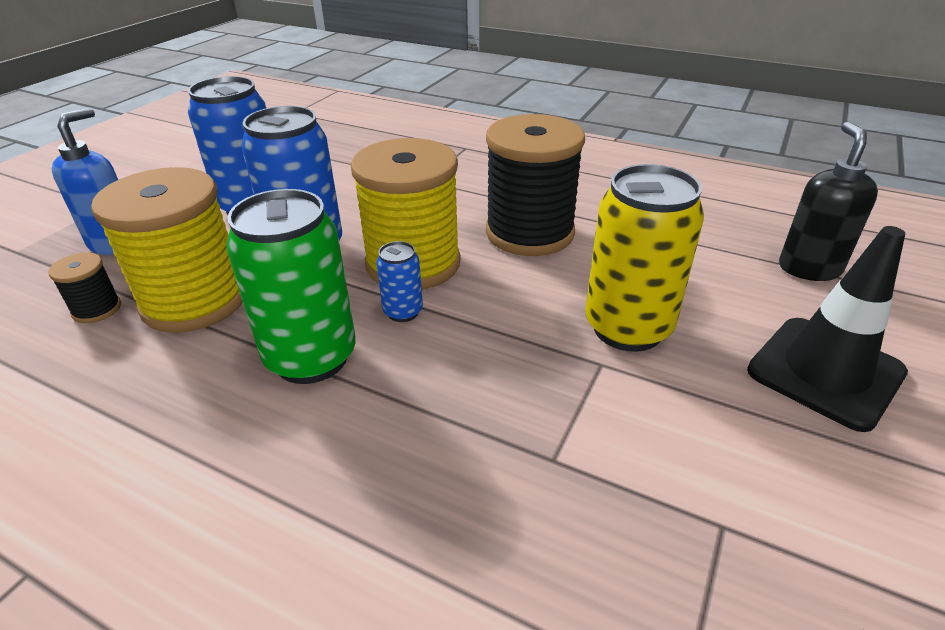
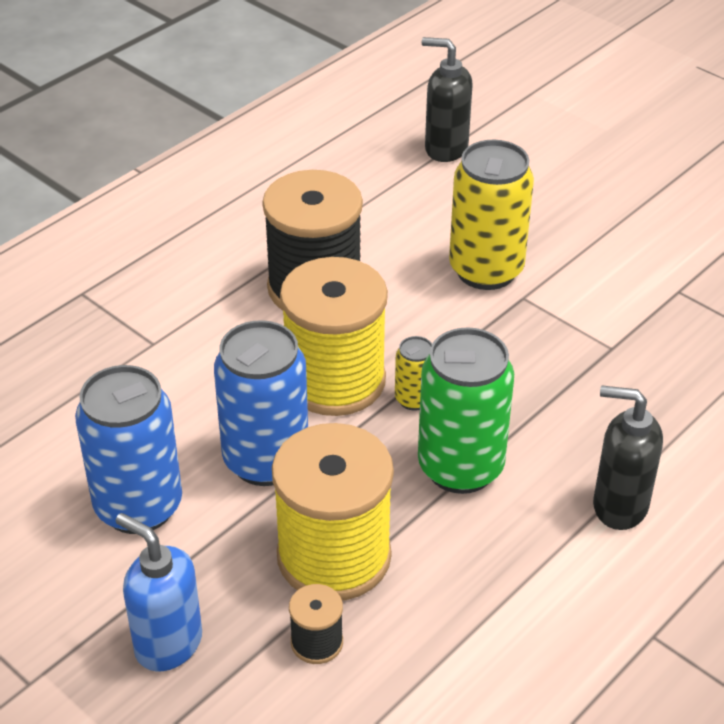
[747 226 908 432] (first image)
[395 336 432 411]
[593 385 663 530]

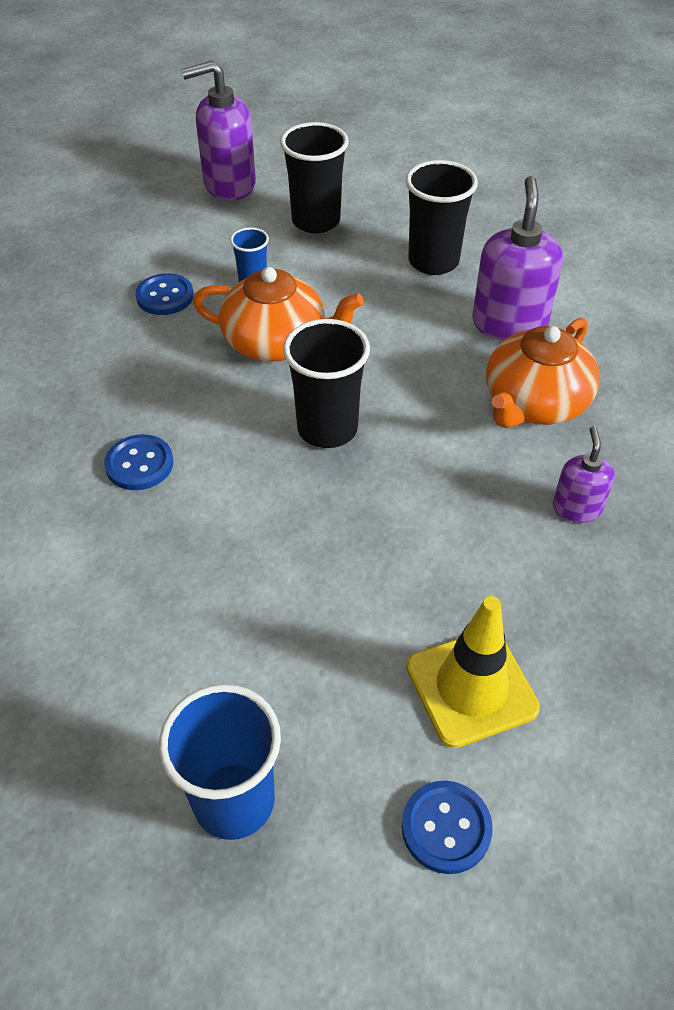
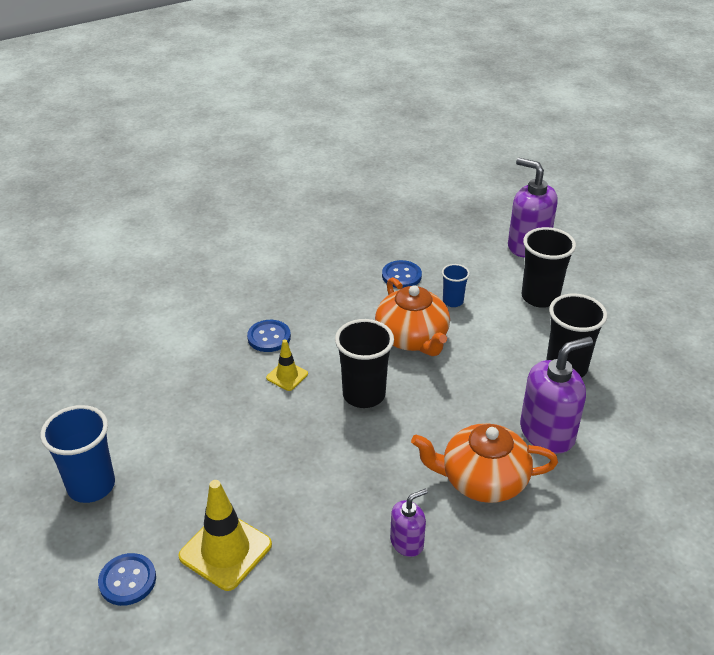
[266 340 308 391]

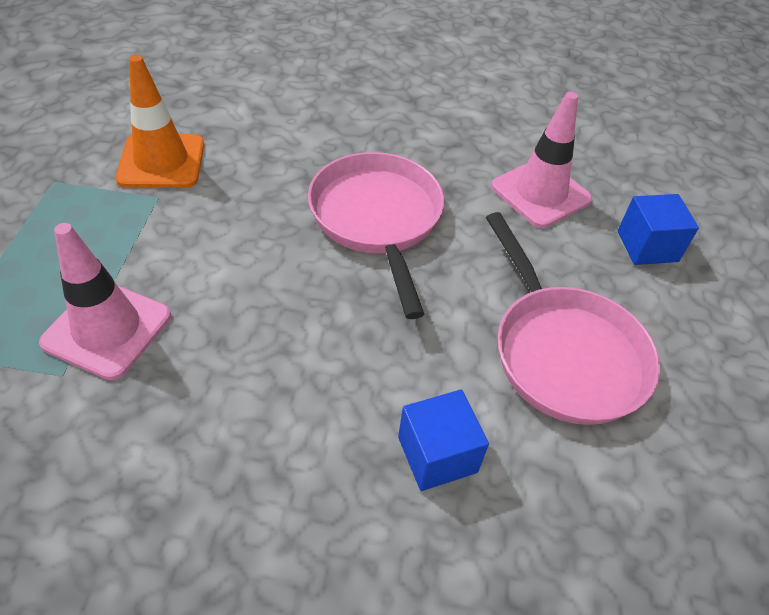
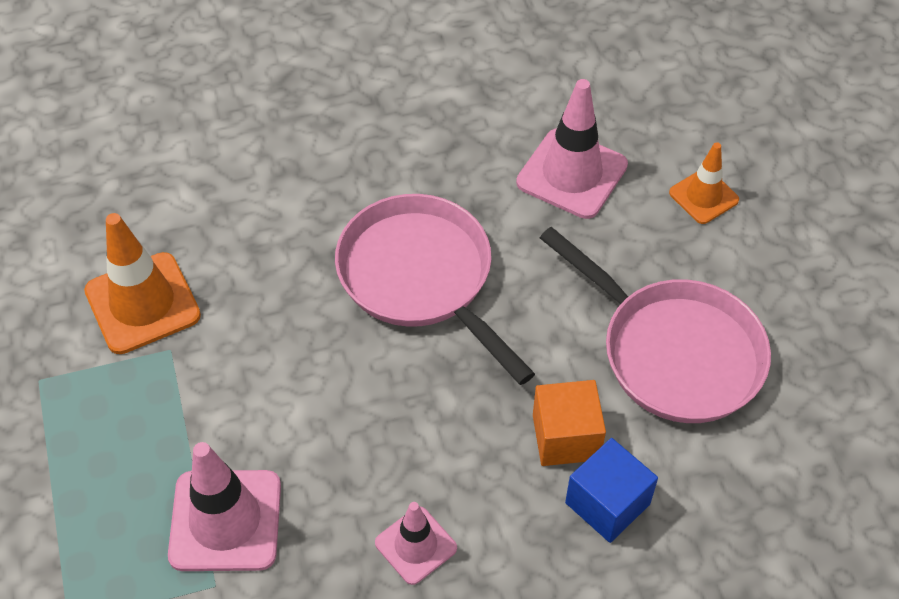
[669 142 739 224]
[533 380 606 466]
[375 502 457 585]

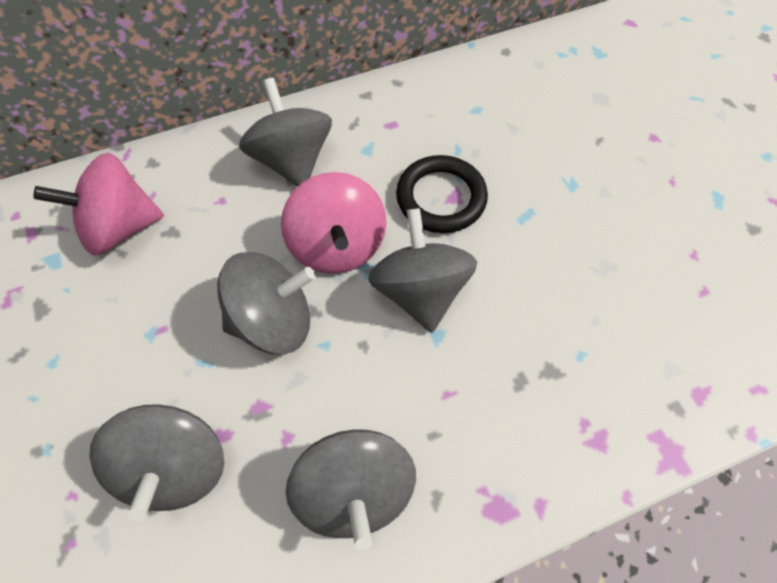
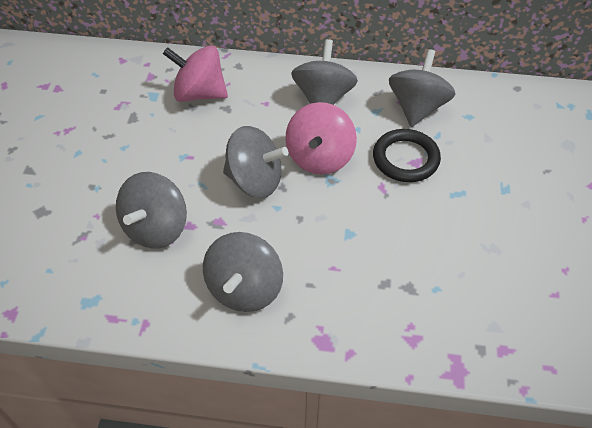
[389 49 456 127]

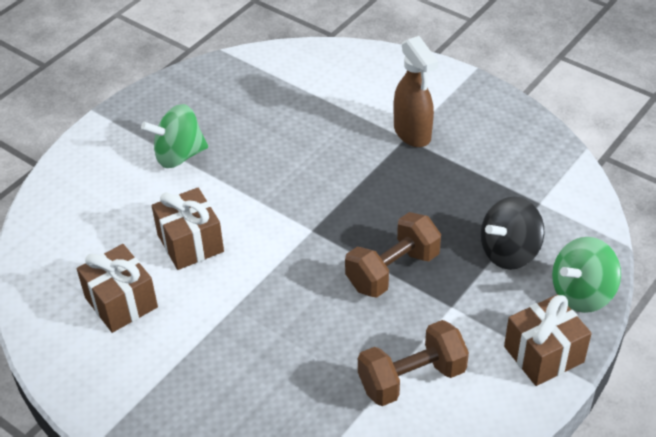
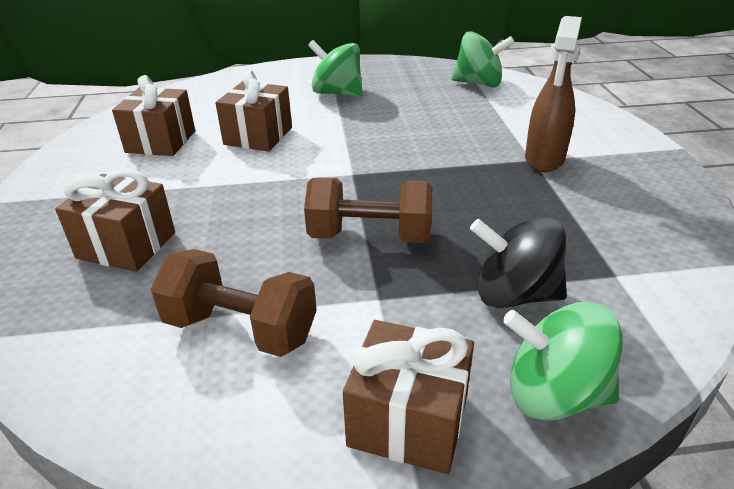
[451 31 515 87]
[55 169 175 272]

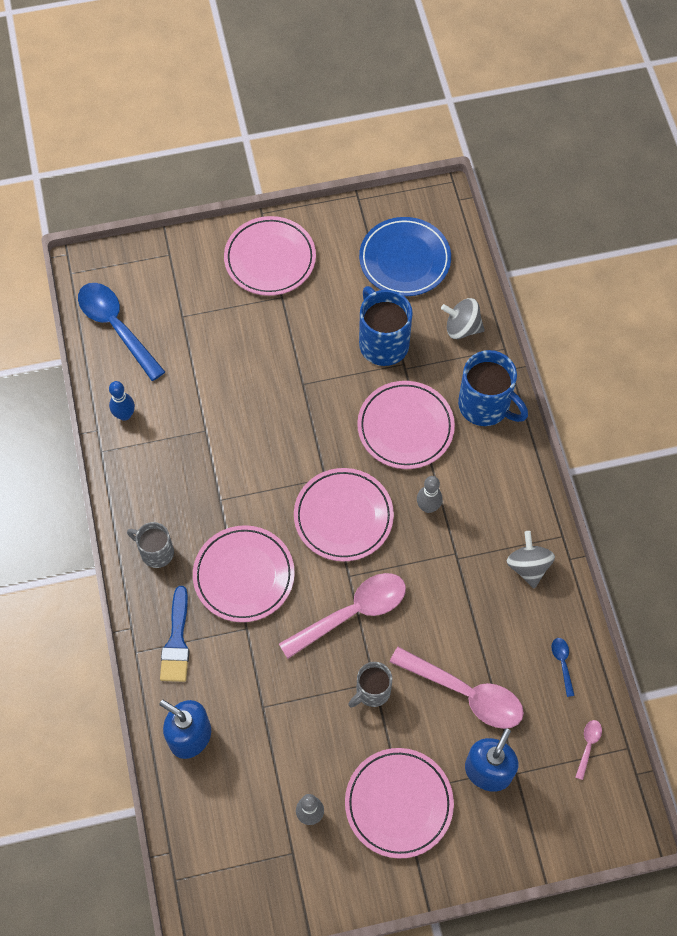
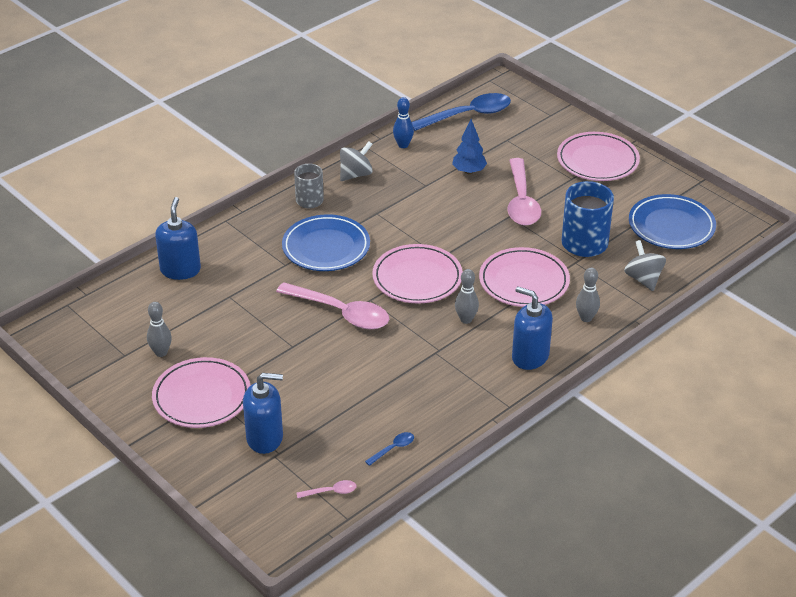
[412 93 511 131]
[576 268 600 322]
[282 214 370 271]
[340 141 373 181]
[160 586 190 682] (first image)
[507 158 541 226]
[349 662 392 708] (first image)
[452 119 487 174]
[512 287 553 370]

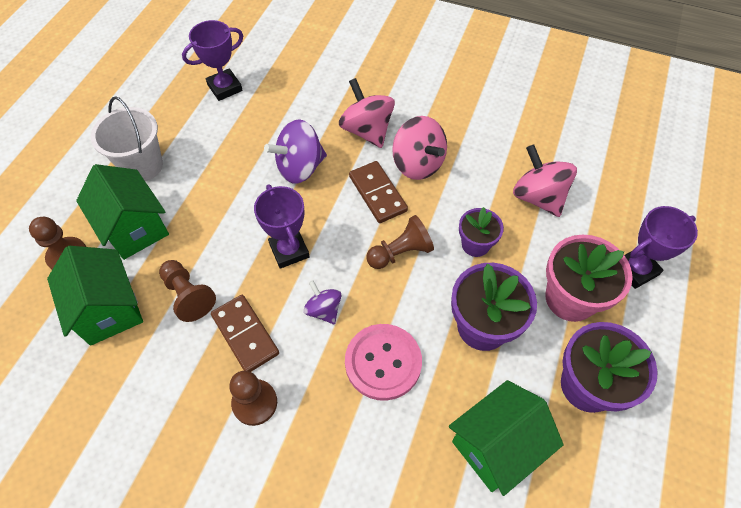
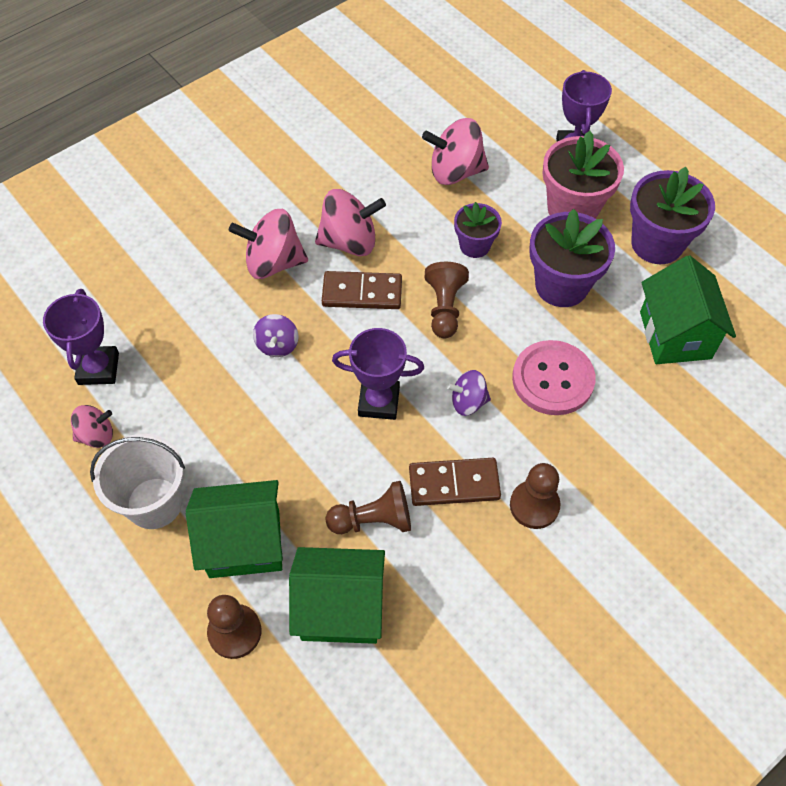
[253 314 299 357]
[71 405 113 448]

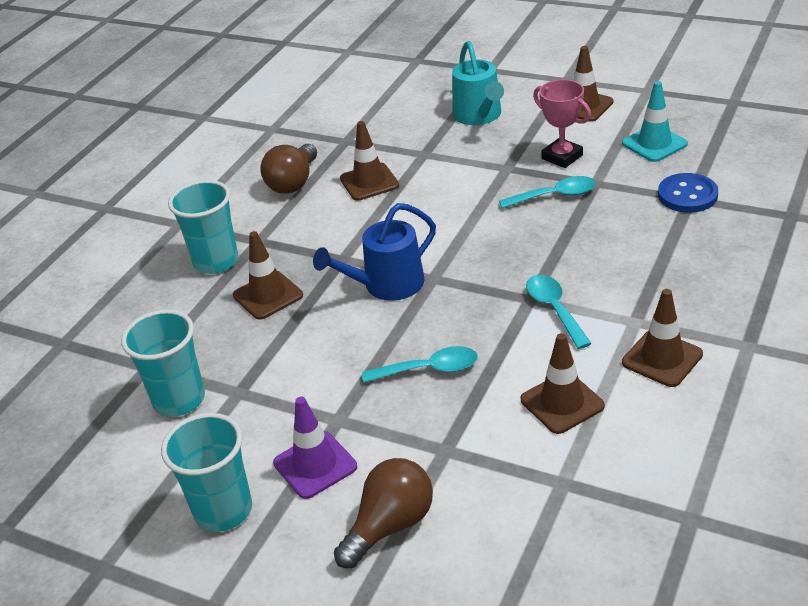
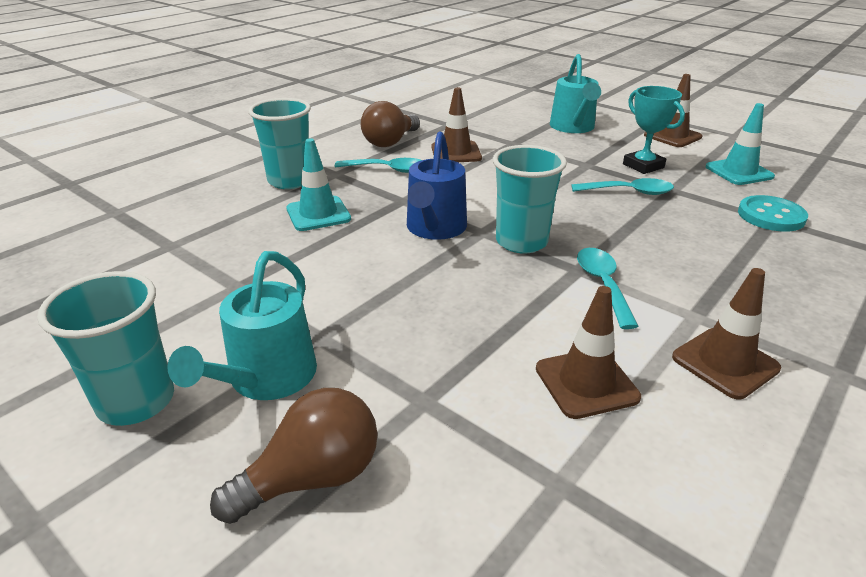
[623 86 685 174]
[738 195 808 232]
[407 132 467 240]
[286 138 351 231]
[493 145 567 254]
[335 158 422 173]
[167 251 317 400]

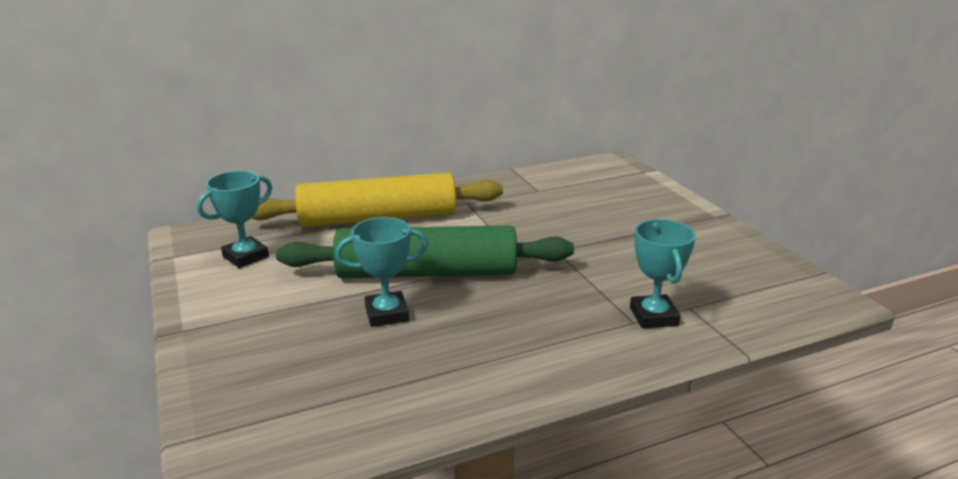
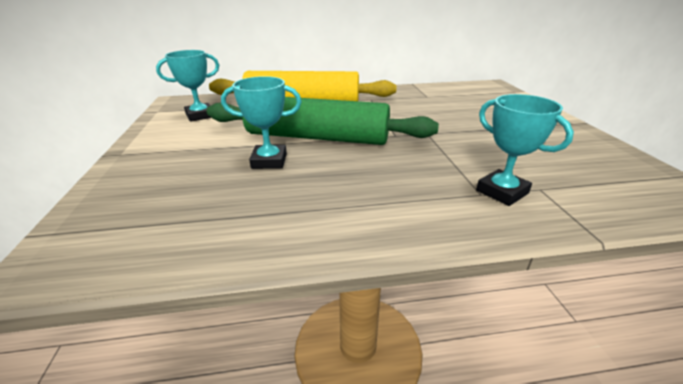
[476 94 574 206]

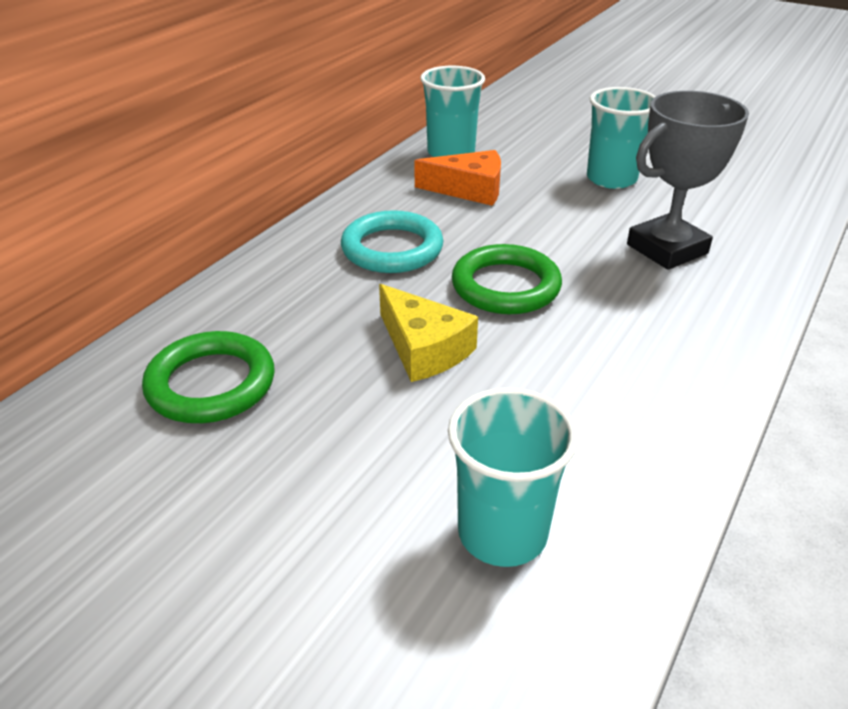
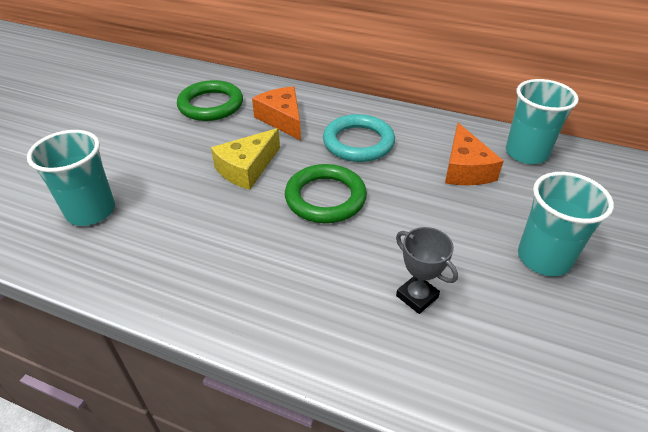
[396 227 458 314]
[252 86 301 141]

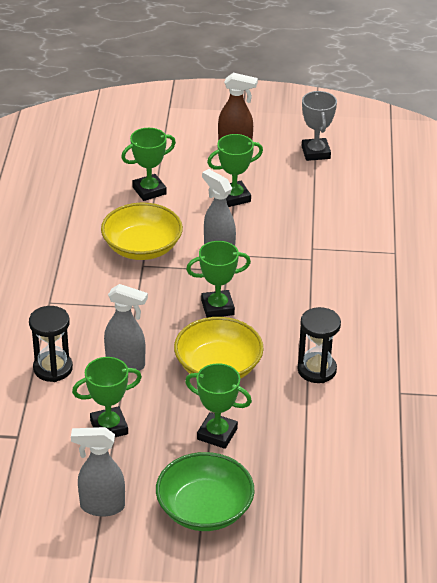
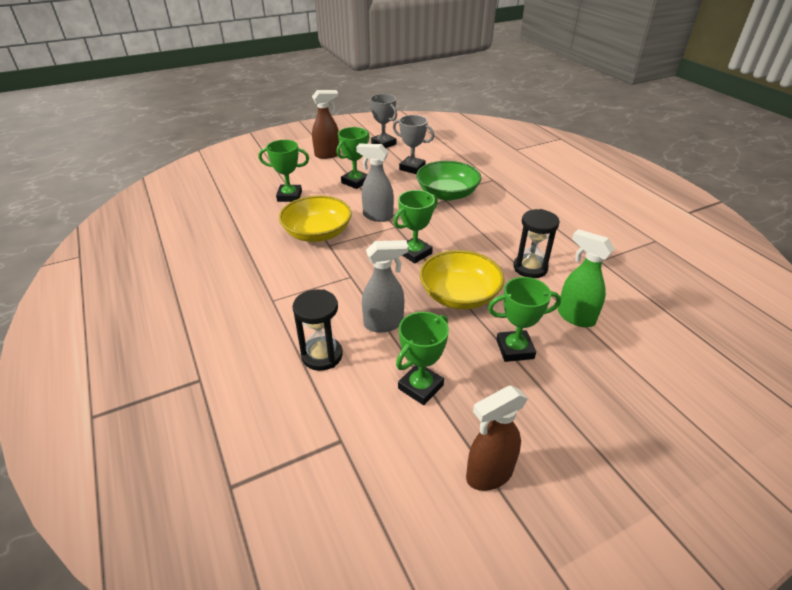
[259 140 309 202]
[466 386 528 491]
[416 161 481 201]
[393 115 434 174]
[558 229 615 327]

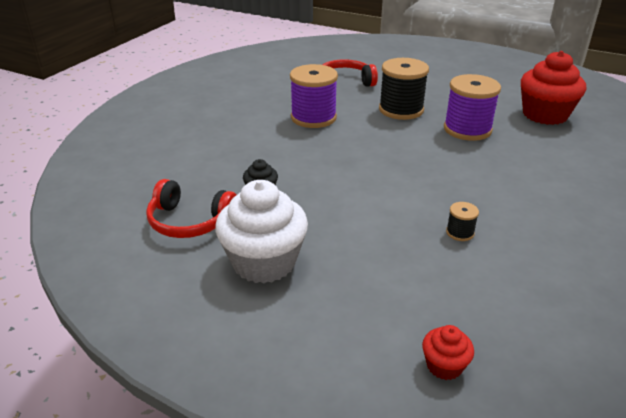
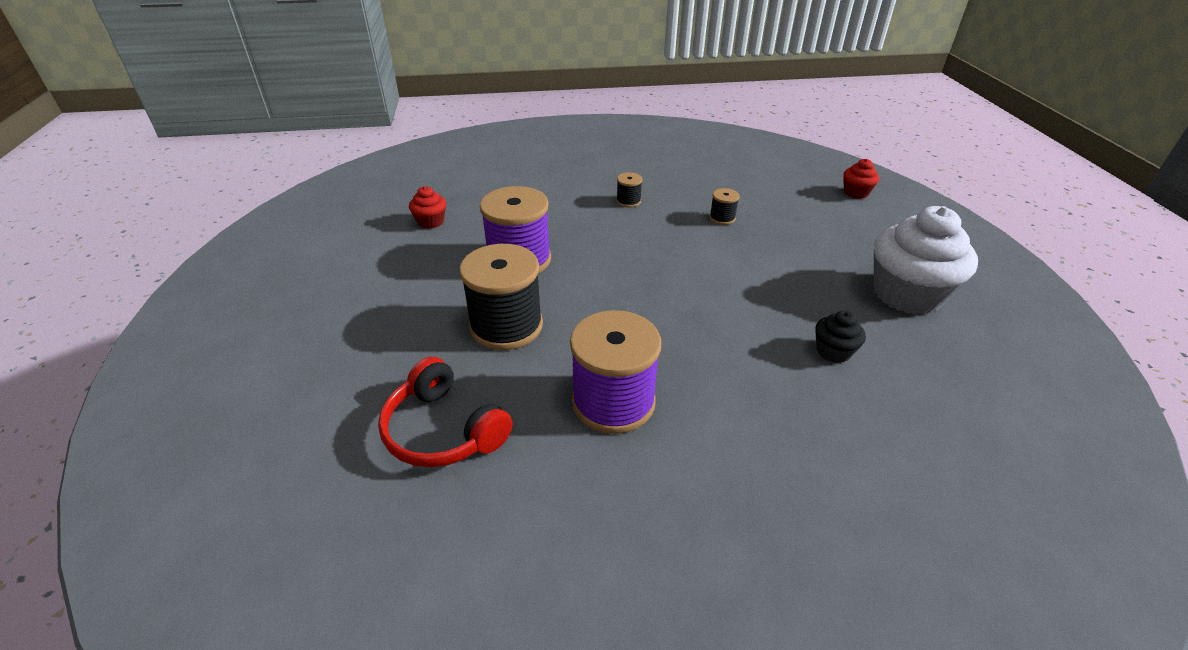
[409 186 446 229]
[146 179 236 238] (first image)
[616 172 643 208]

